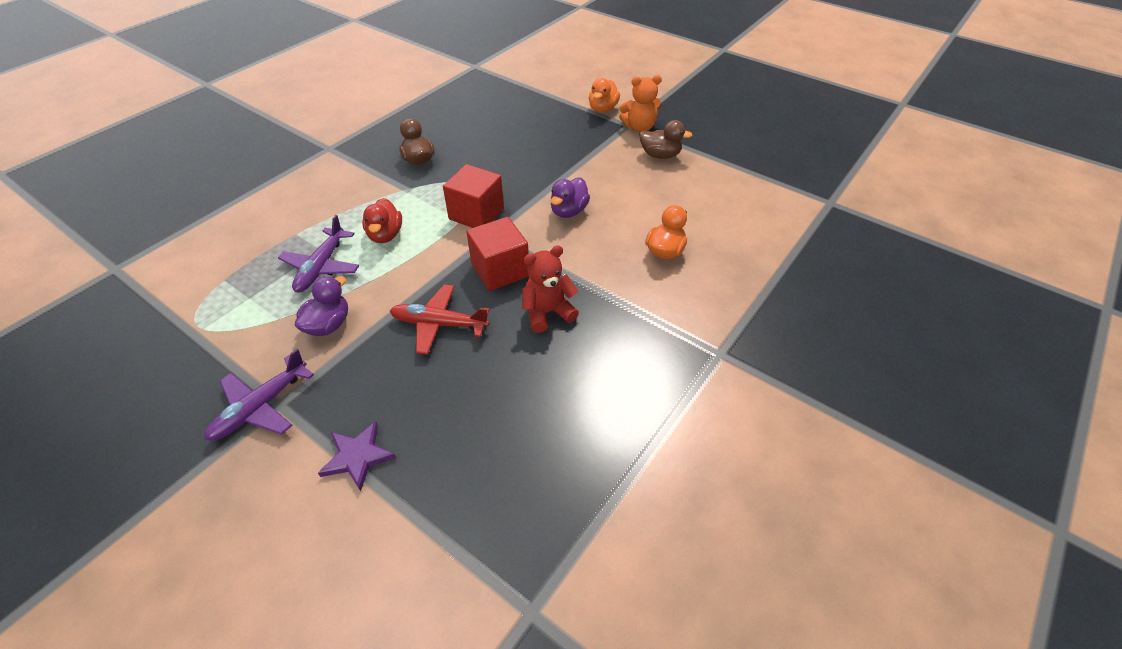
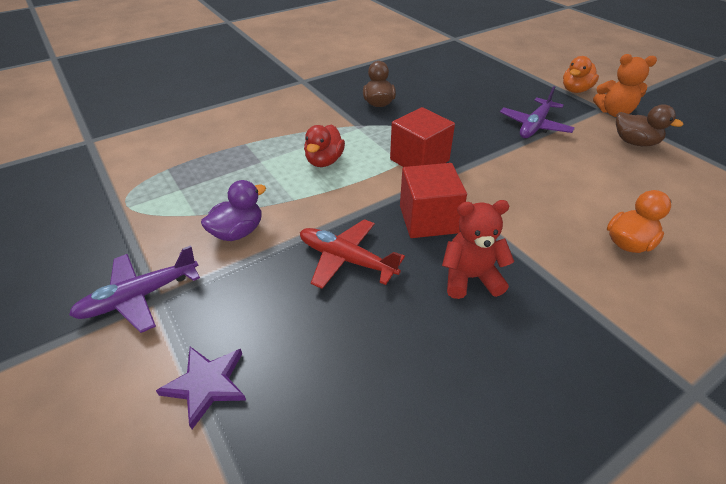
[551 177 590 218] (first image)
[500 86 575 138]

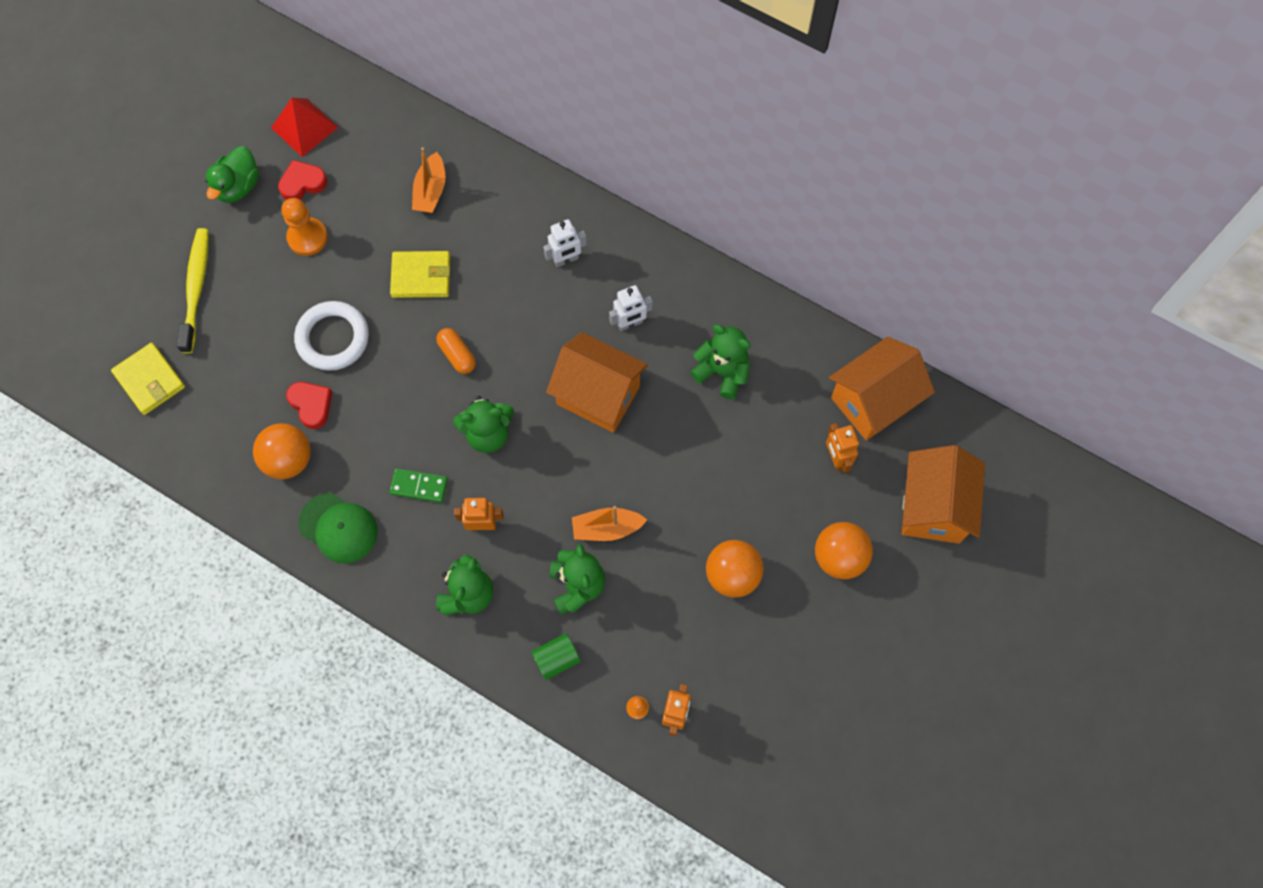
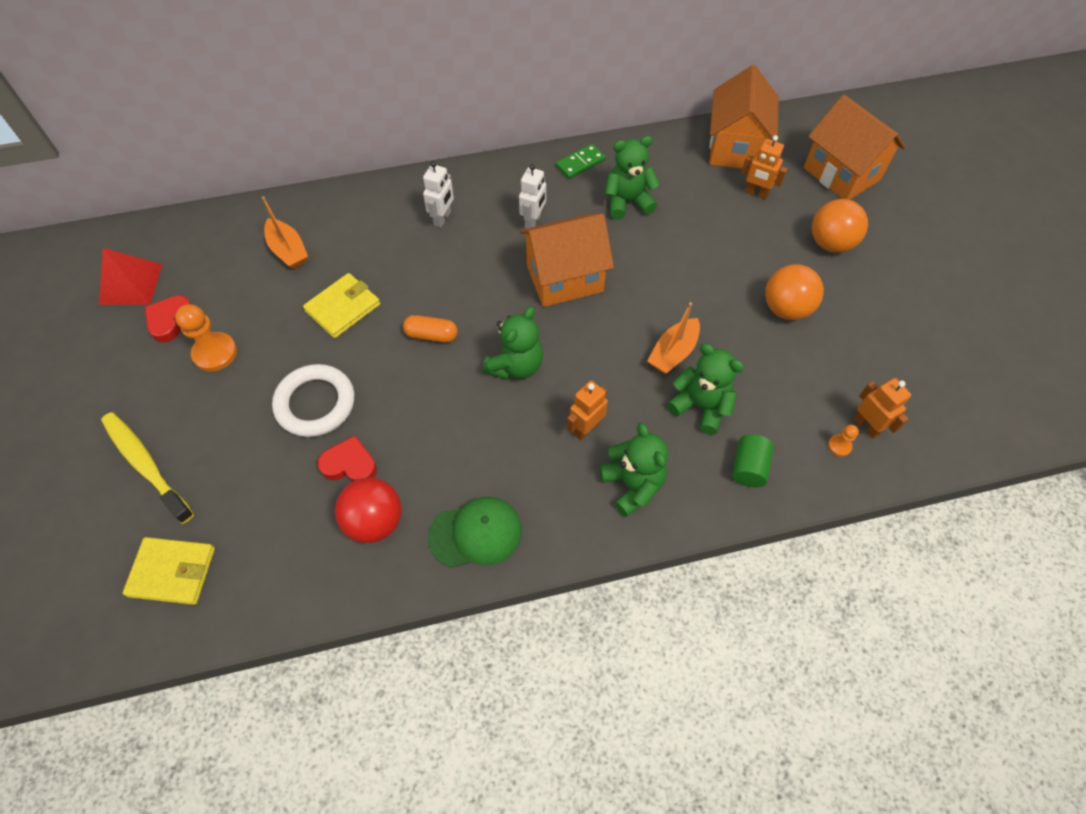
[205 146 259 203] (first image)
[335 478 402 543]
[556 144 606 179]

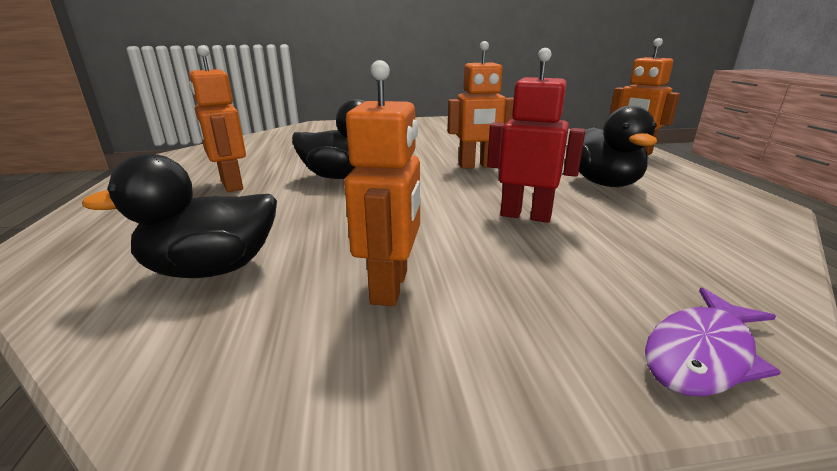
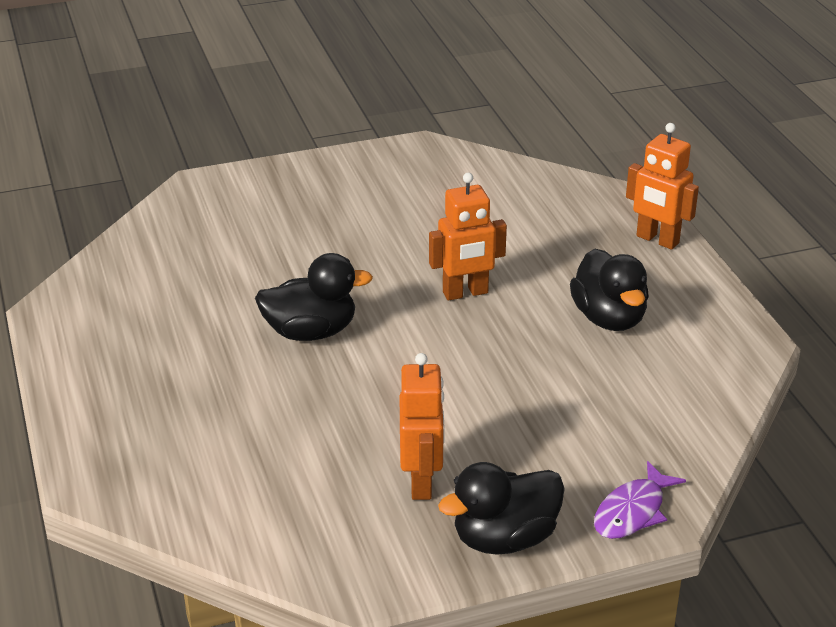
[189 45 246 192] (first image)
[487 48 586 223] (first image)
[438 462 565 555]

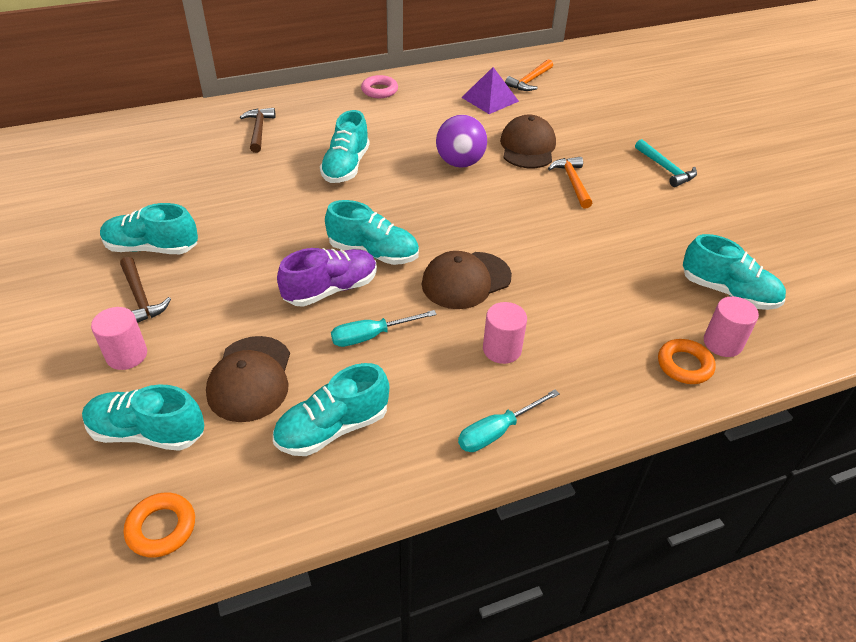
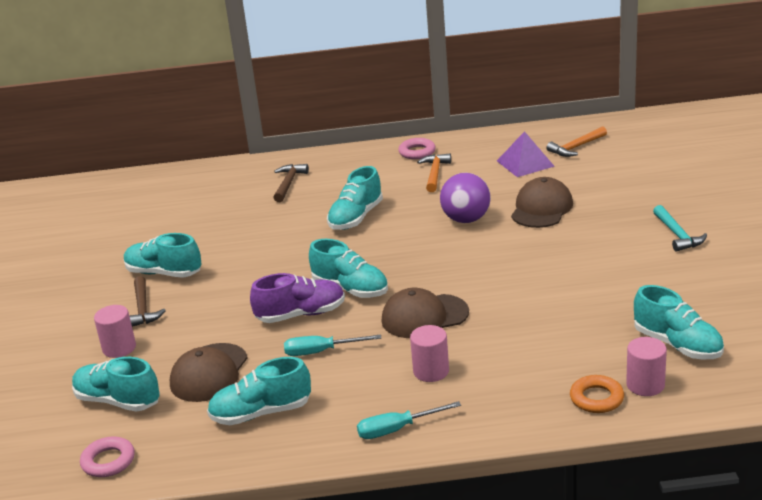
[417 154 451 192]
[80 437 135 477]

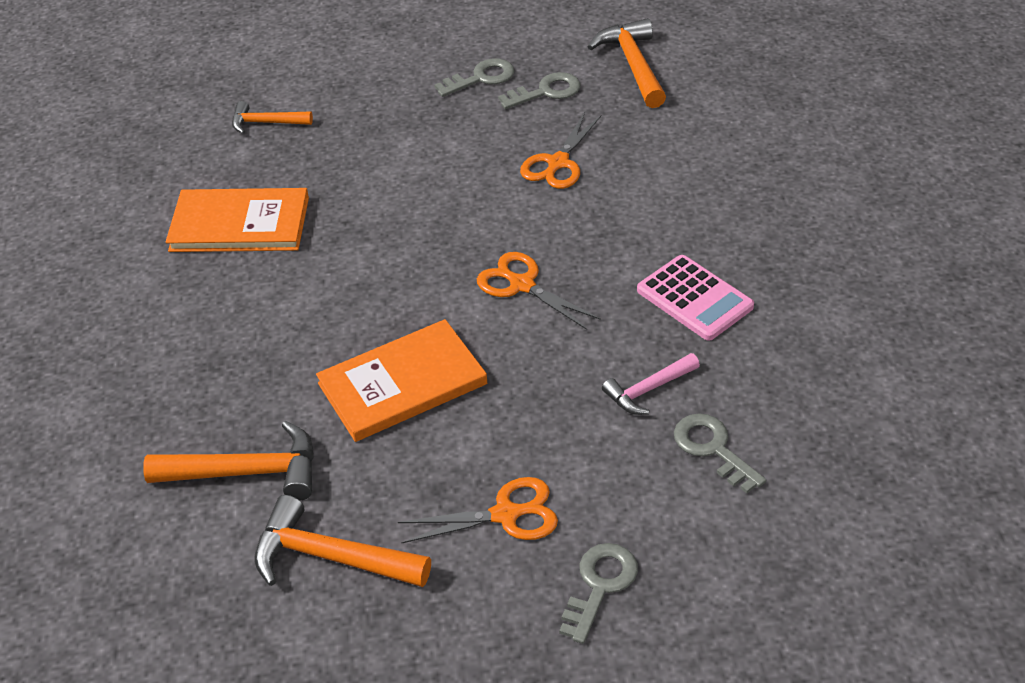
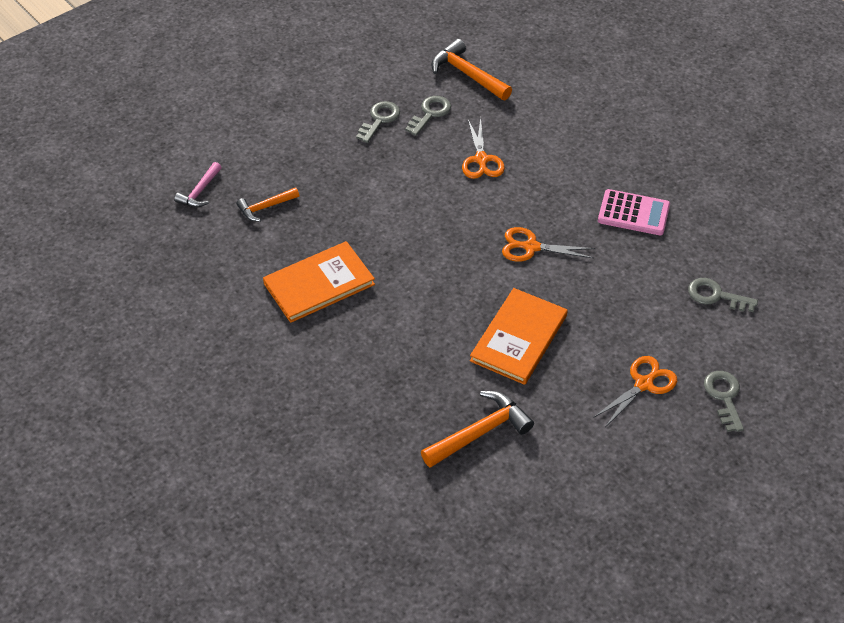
[174 162 222 207]
[254 495 431 587] (first image)

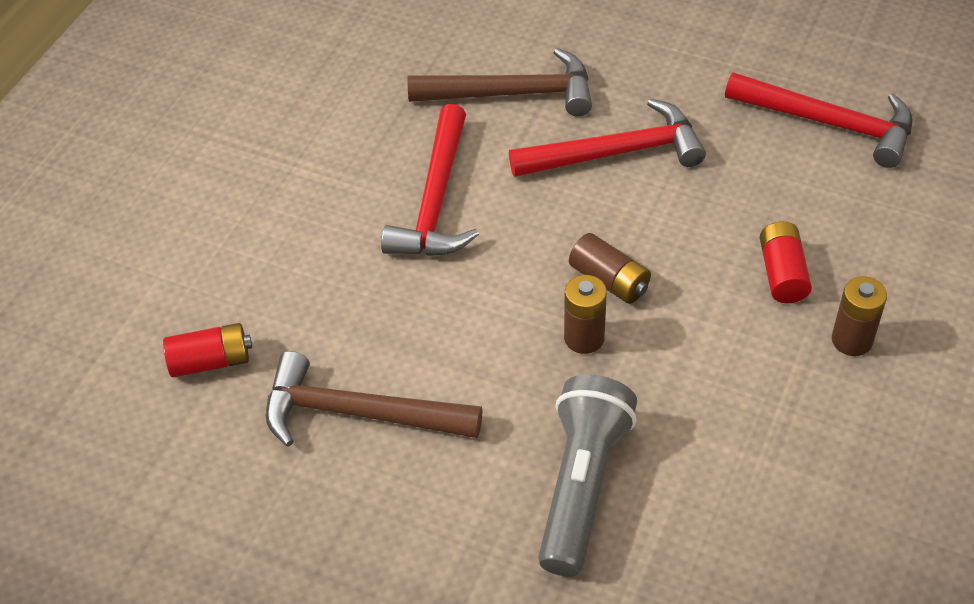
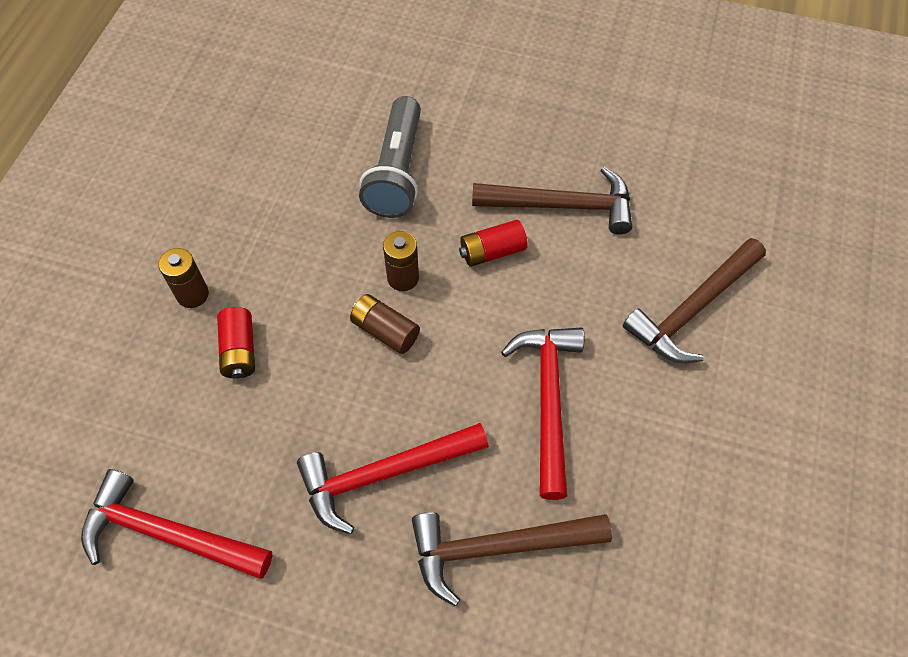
[459 220 527 267]
[623 238 766 363]

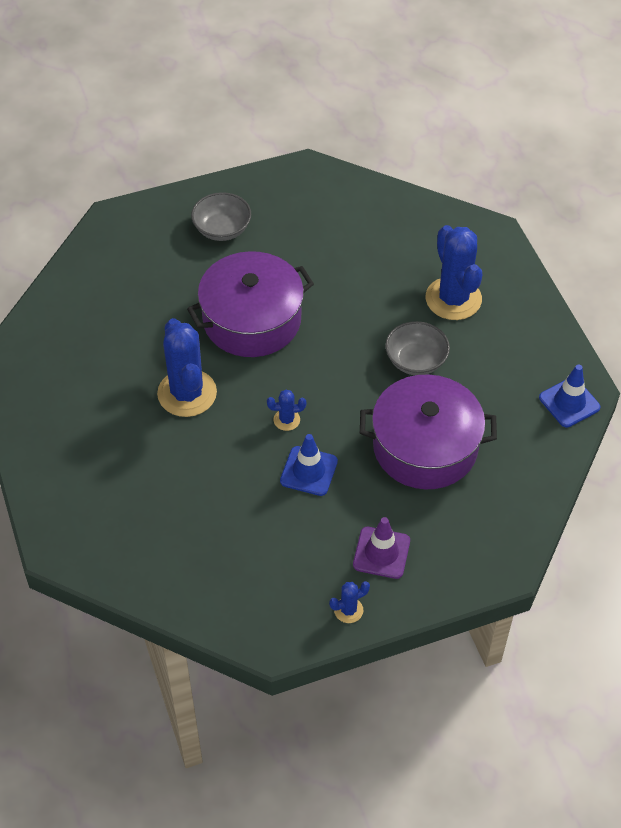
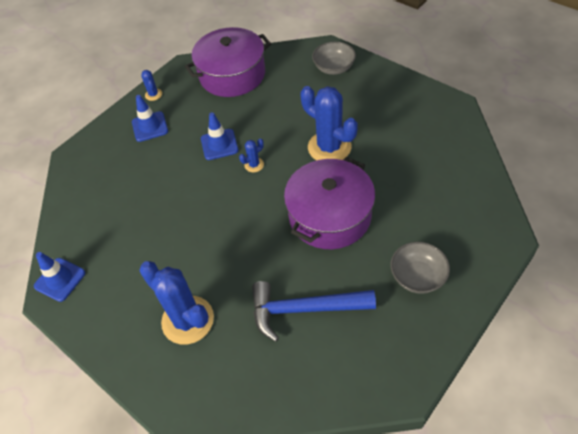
[312 41 356 75]
[185 27 271 97]
[132 95 168 142]
[141 70 162 101]
[252 281 376 342]

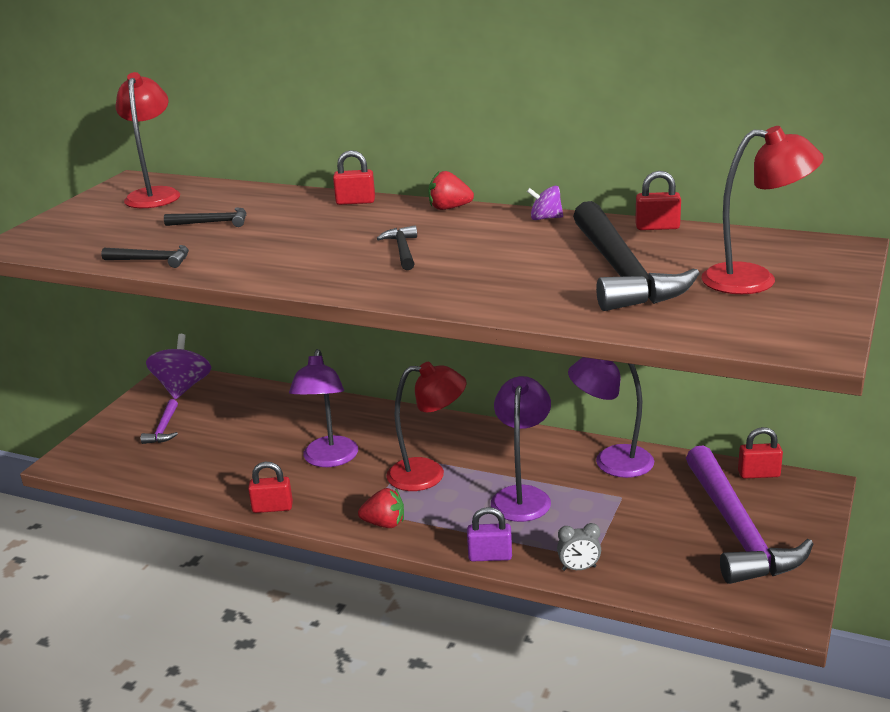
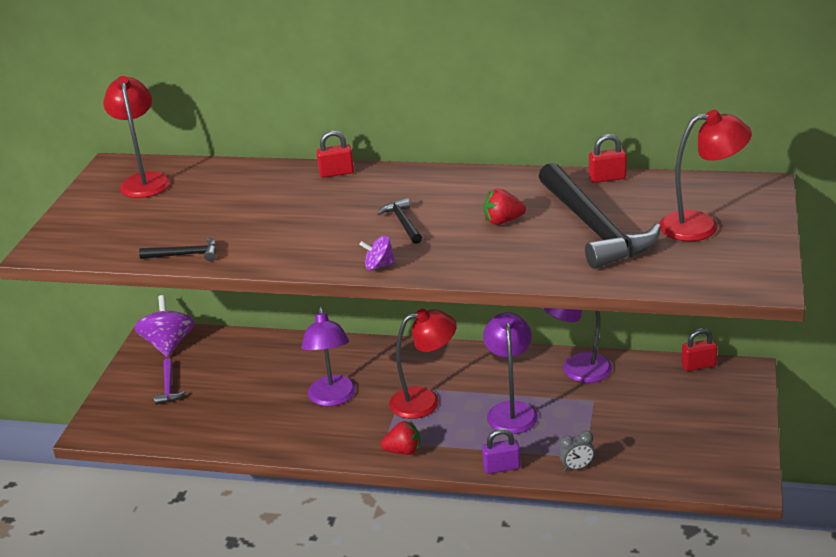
[484 189 526 225]
[359 235 396 270]
[164 207 246 227] (first image)
[686 445 813 584] (first image)
[248 462 293 513] (first image)

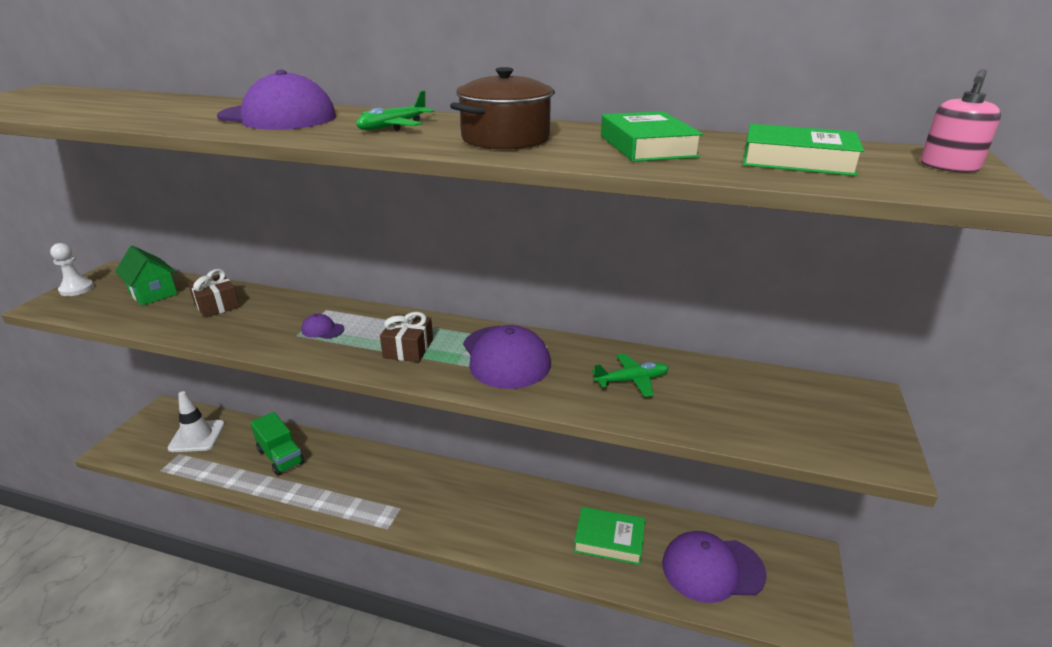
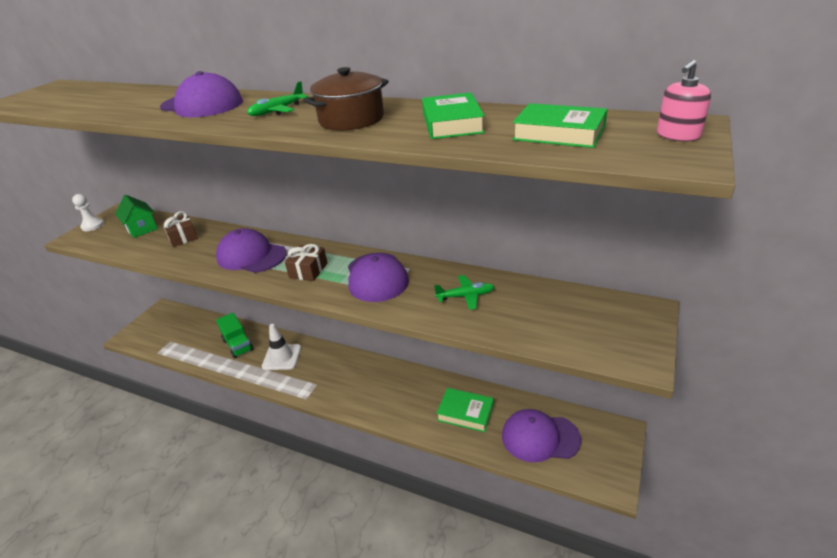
[216 228 287 273]
[262 324 301 370]

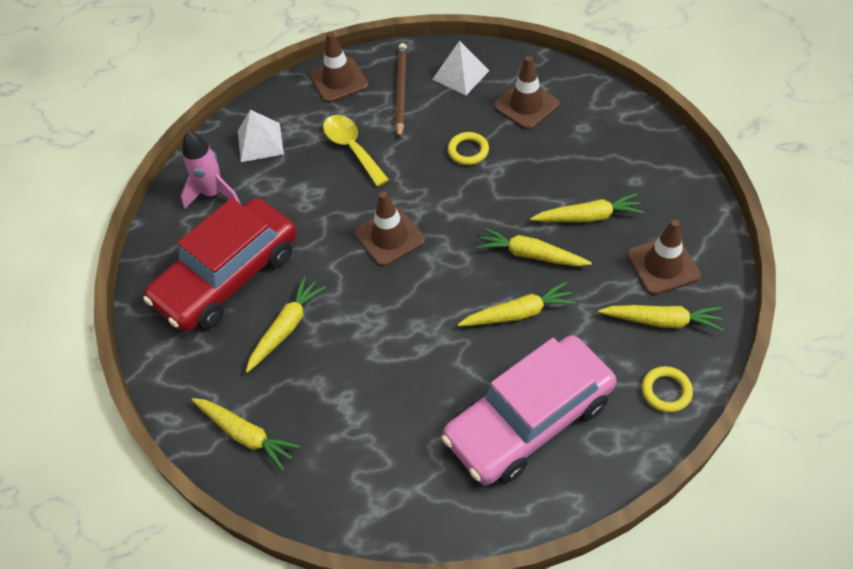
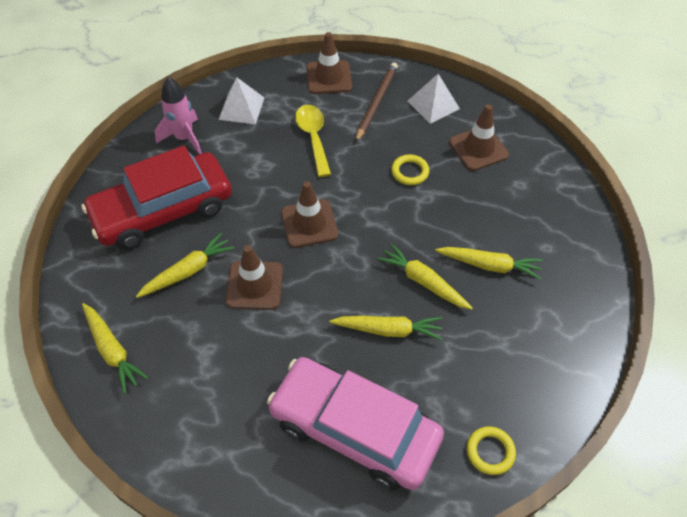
[225 245 283 310]
[598 305 724 331] (first image)
[267 357 444 490]

